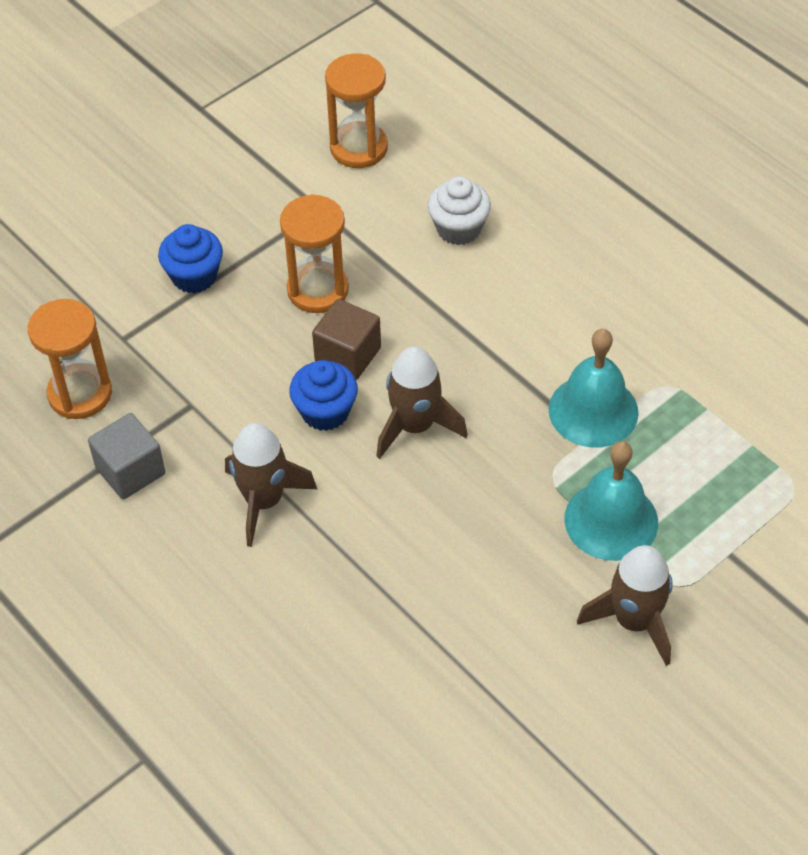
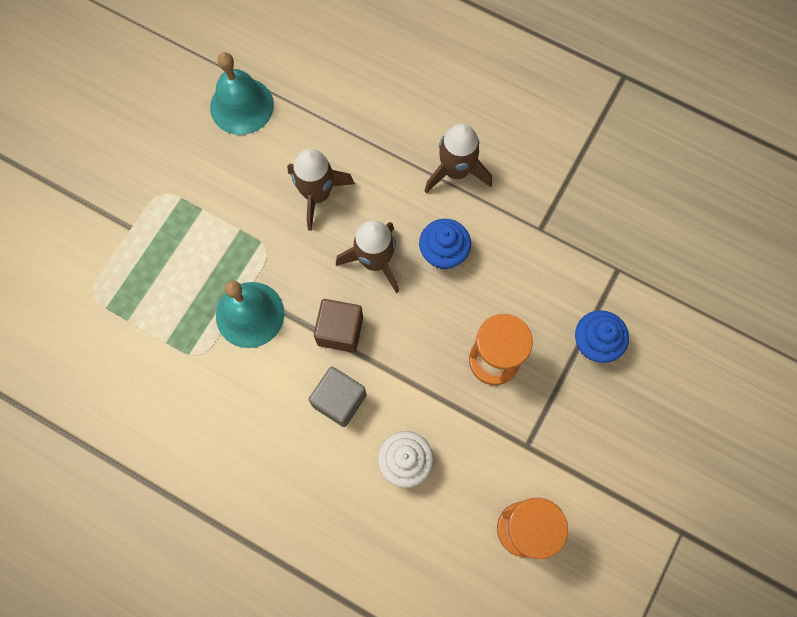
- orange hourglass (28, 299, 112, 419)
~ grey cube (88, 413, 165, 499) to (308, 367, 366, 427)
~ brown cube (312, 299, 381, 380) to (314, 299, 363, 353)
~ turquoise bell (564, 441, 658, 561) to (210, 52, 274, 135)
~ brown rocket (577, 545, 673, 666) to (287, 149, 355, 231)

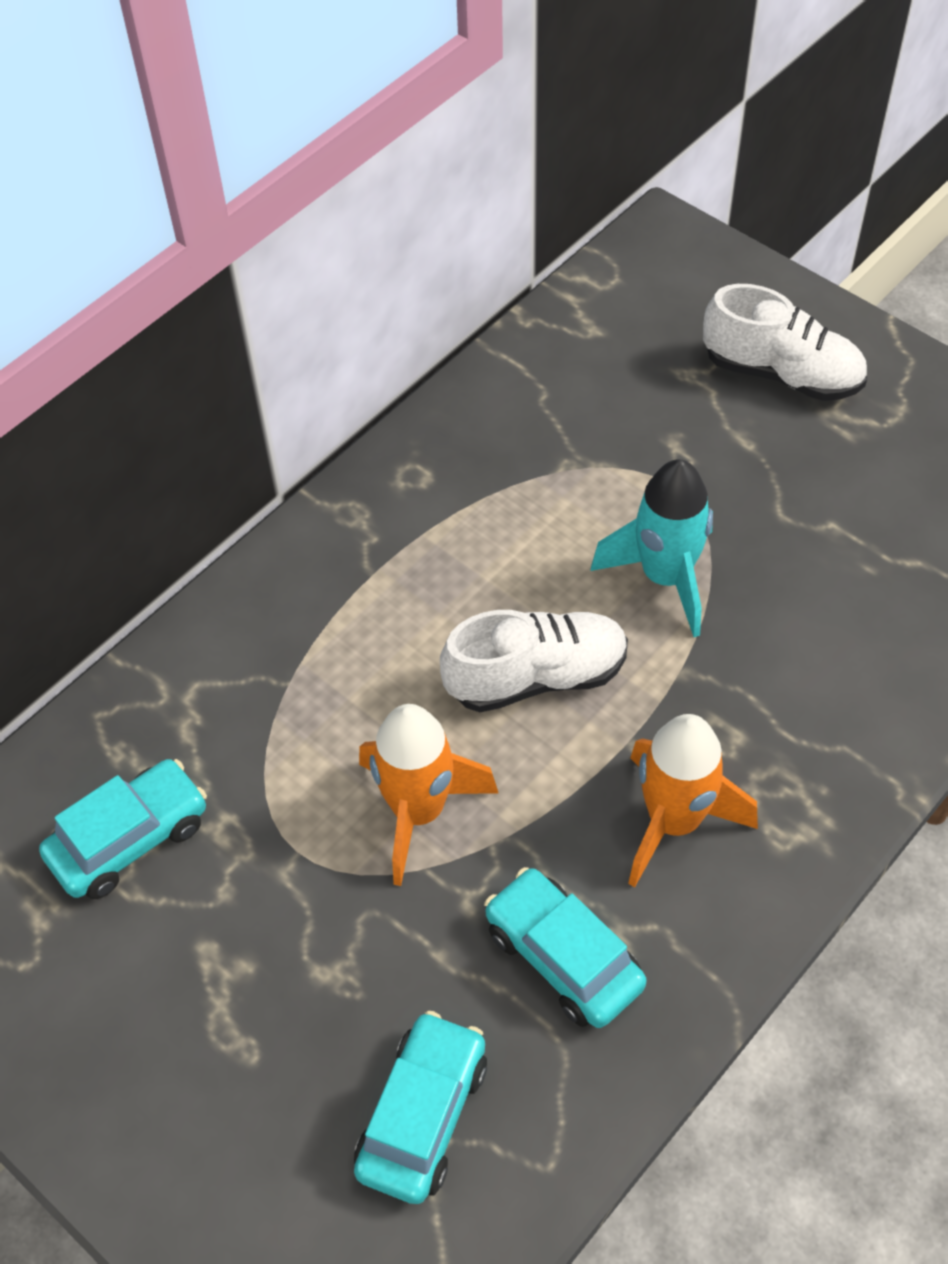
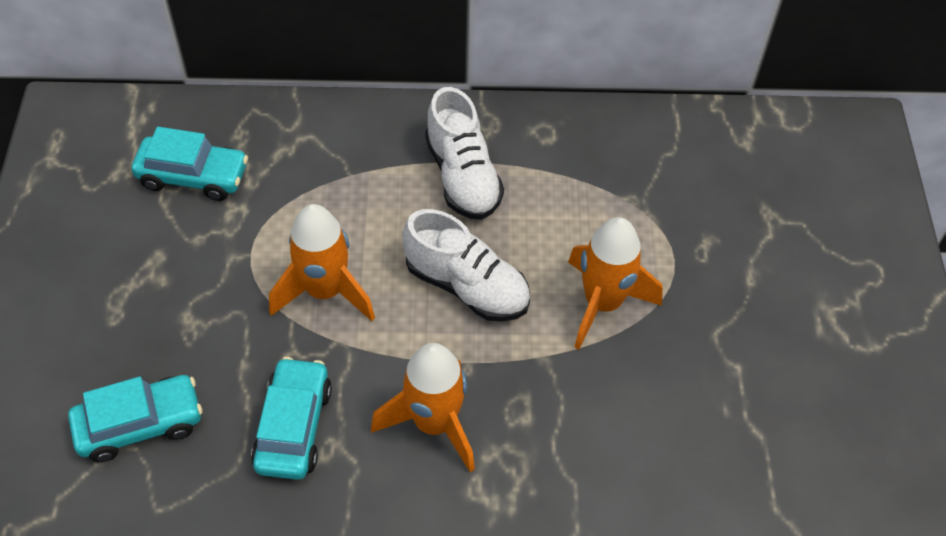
~ turquoise rocket (590, 459, 713, 637) to orange rocket (568, 217, 663, 349)
~ white shoe (703, 284, 867, 401) to (425, 87, 504, 220)

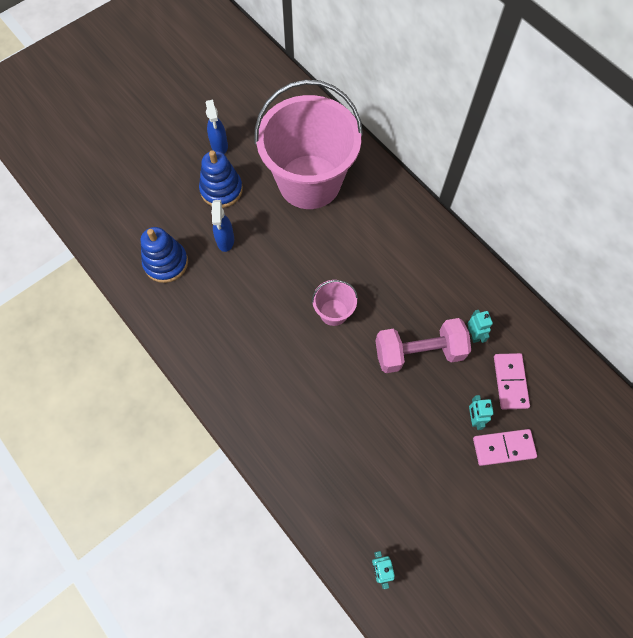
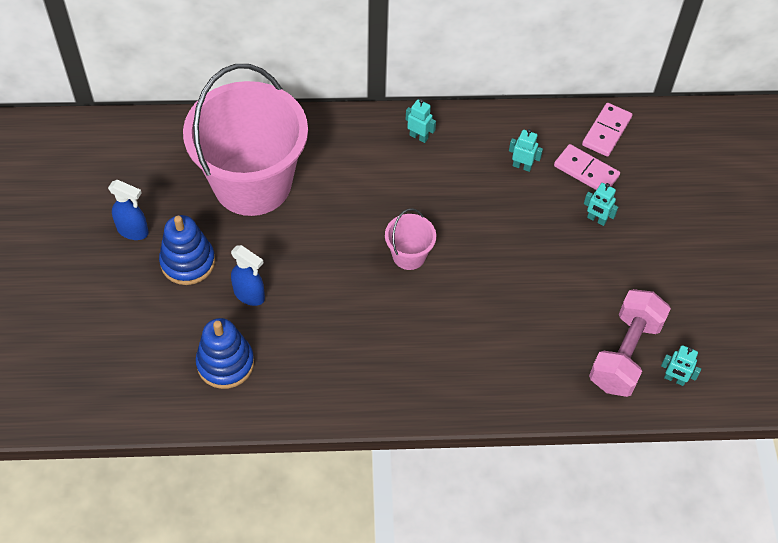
~ pink dumbbell (375, 318, 471, 373) to (589, 289, 671, 397)
~ pink domino (473, 429, 537, 466) to (582, 103, 633, 157)
+ turquoise robot (405, 99, 436, 143)

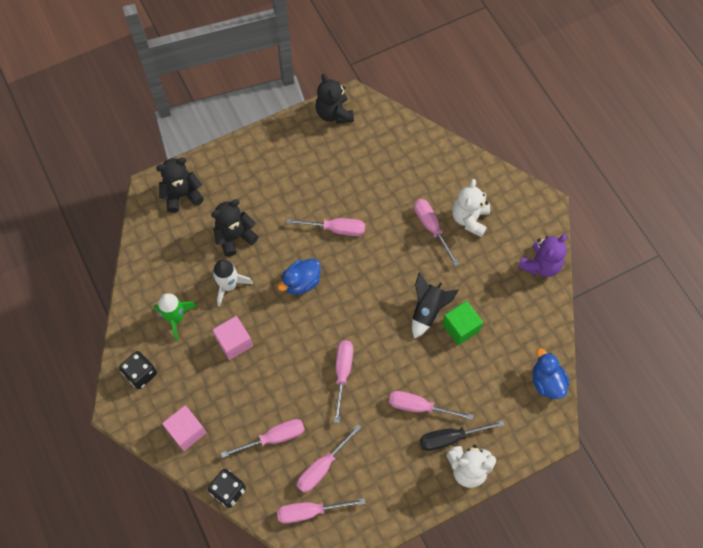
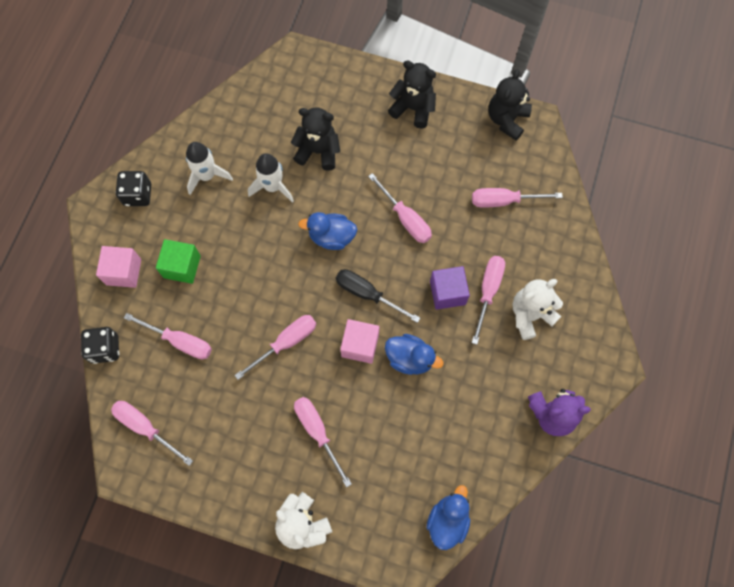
~ green rocket (154, 293, 197, 342) to white rocket (186, 142, 233, 195)
~ black teddy bear (156, 158, 204, 213) to (388, 60, 436, 129)
~ pink cube (212, 316, 253, 360) to (340, 319, 379, 364)
~ pink screwdriver (297, 424, 362, 493) to (472, 188, 563, 208)
~ black rocket (412, 273, 459, 339) to blue duck (385, 334, 443, 375)
~ black screwdriver (420, 420, 504, 451) to (336, 269, 420, 323)
~ green cube (442, 301, 483, 345) to (156, 239, 201, 284)
+ purple cube (430, 266, 470, 310)

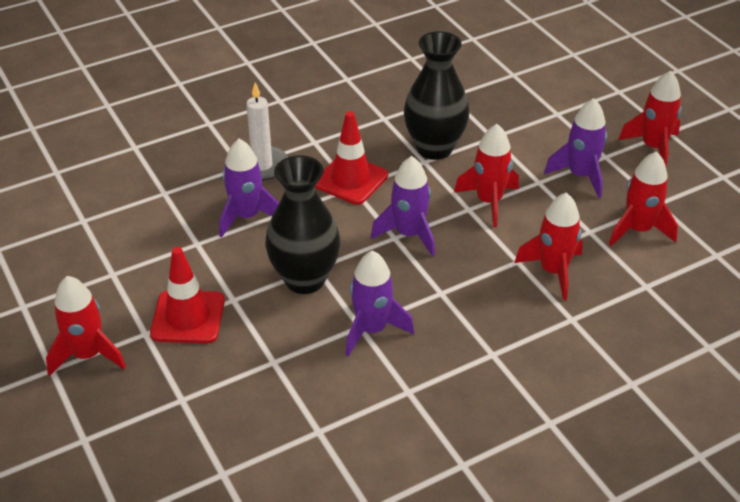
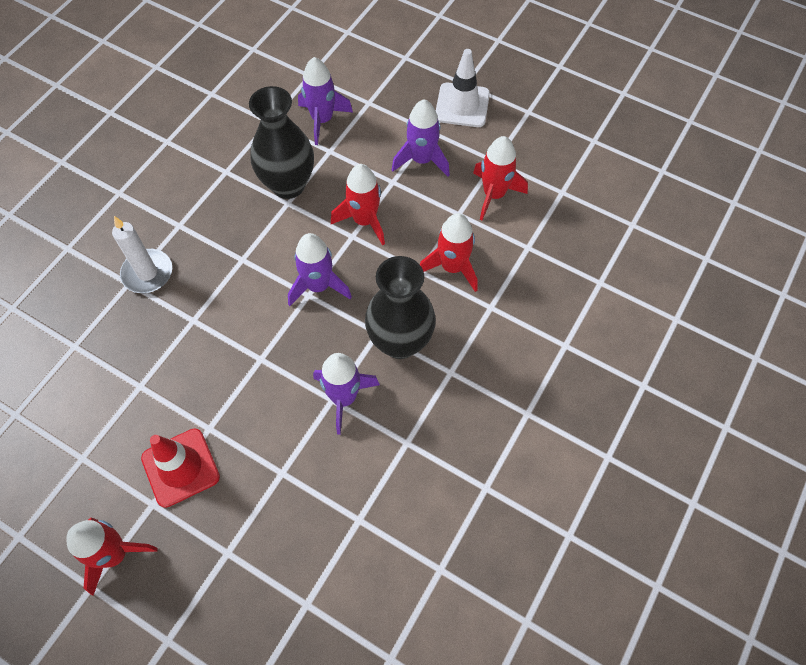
~ purple rocket (219, 139, 279, 238) to (298, 57, 353, 145)
~ black vase (265, 155, 340, 294) to (365, 256, 436, 359)
- red traffic cone (315, 111, 388, 205)
~ red rocket (618, 71, 682, 166) to white traffic cone (436, 49, 490, 127)

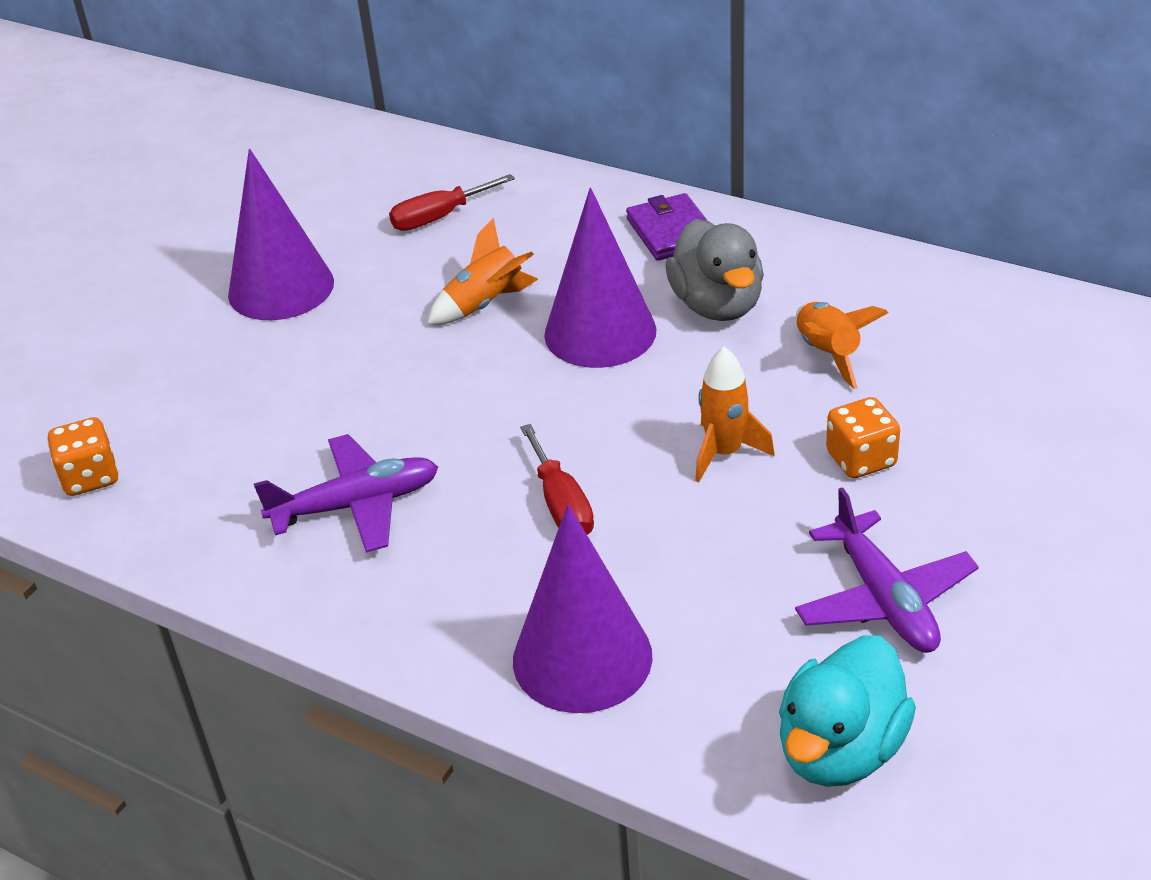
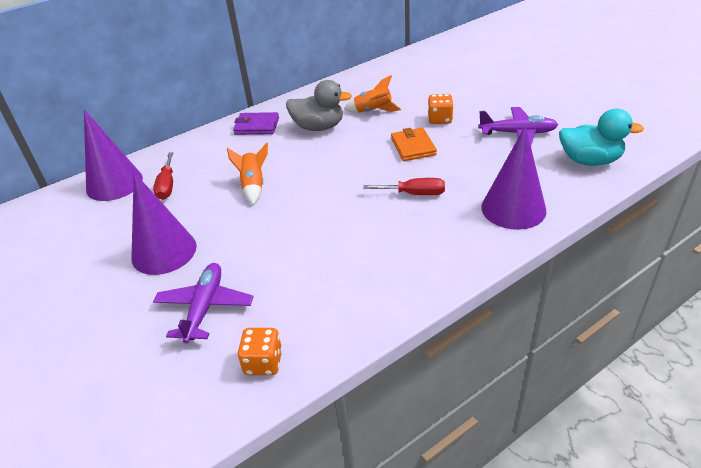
~ purple plane (254, 434, 438, 553) to (153, 263, 254, 344)
~ purple cone (544, 187, 656, 368) to (84, 110, 143, 201)
~ orange rocket (695, 347, 775, 482) to orange wallet (391, 128, 437, 161)
~ turquoise duck (779, 636, 916, 787) = (559, 109, 644, 166) 45 degrees counterclockwise

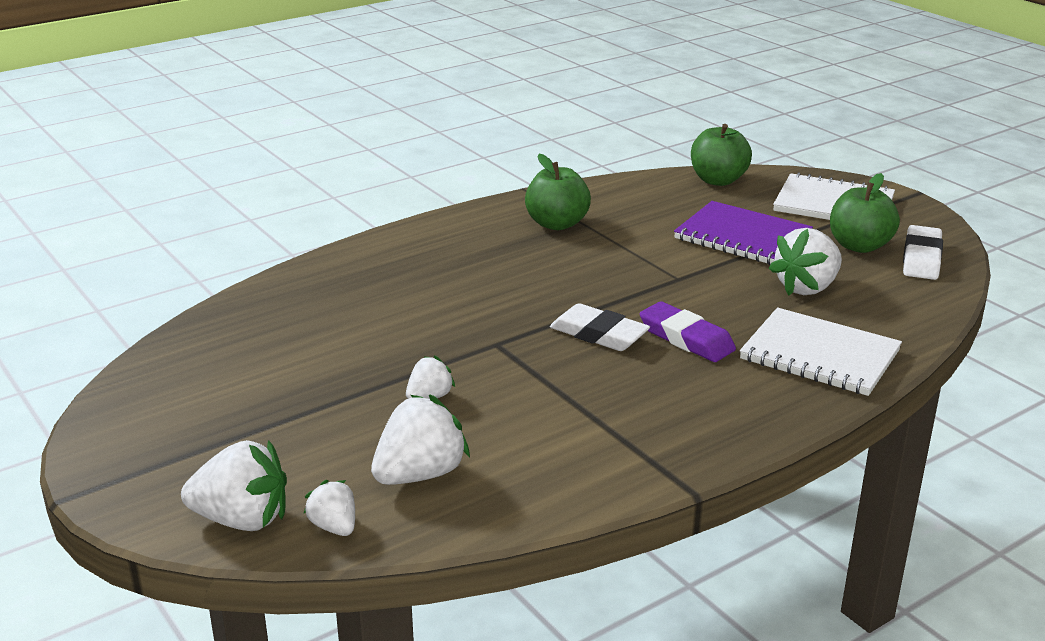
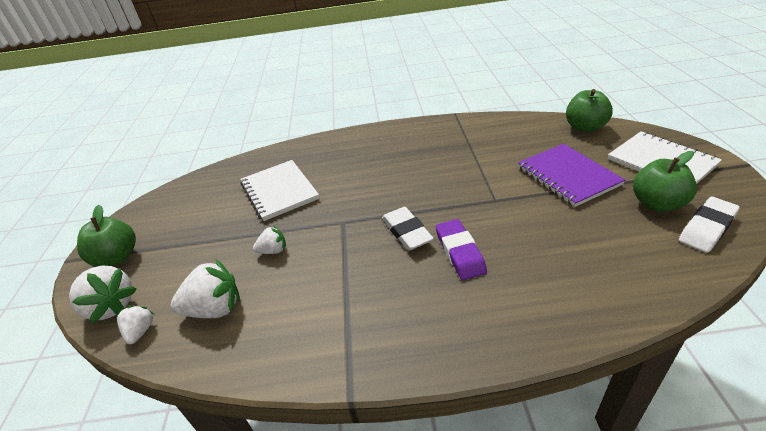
~ green apple (525, 154, 591, 230) to (77, 205, 136, 267)
~ white notebook (740, 308, 902, 396) to (240, 160, 319, 221)
- white strawberry (769, 228, 842, 296)

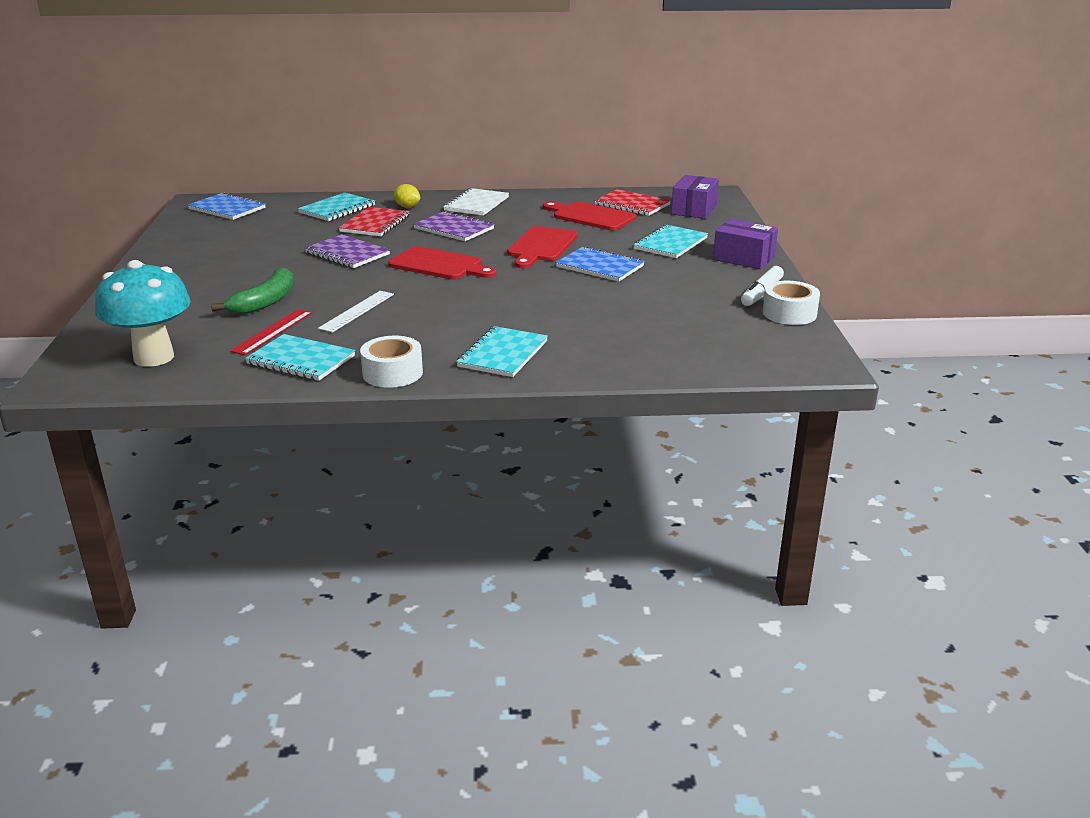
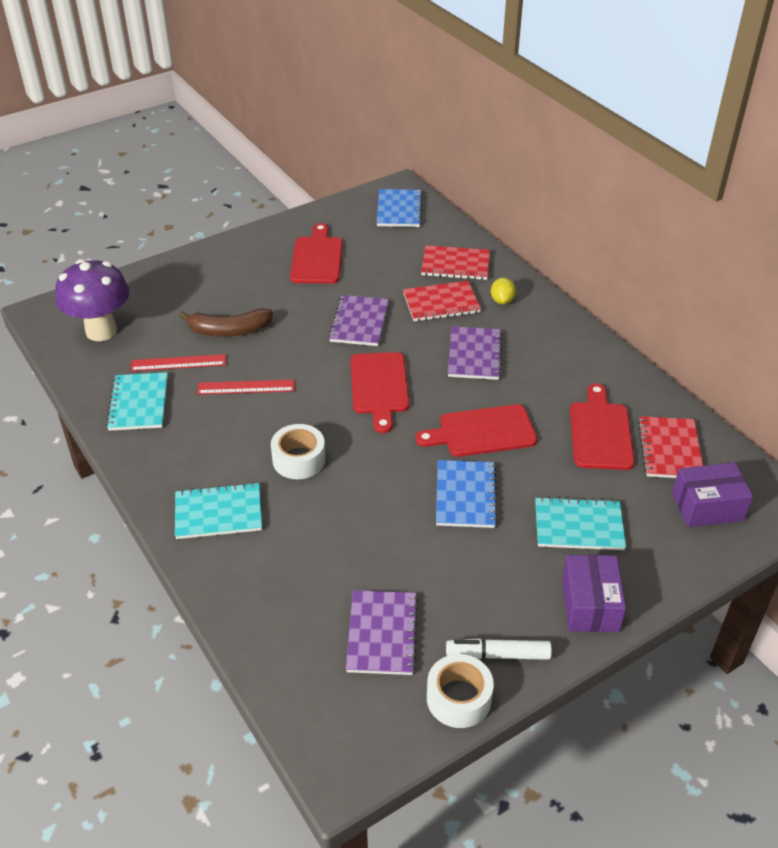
~ turquoise mushroom (95, 260, 191, 367) to purple mushroom (55, 259, 129, 341)
~ green banana (211, 267, 294, 314) to brown banana (179, 308, 273, 337)
~ turquoise notebook (298, 192, 375, 221) to red notebook (421, 245, 490, 280)
~ white ruler (318, 291, 394, 333) to red ruler (197, 380, 295, 394)
~ white tape (360, 336, 423, 388) to (271, 424, 326, 479)
- white notebook (443, 188, 509, 216)
+ red cutting board (290, 223, 343, 284)
+ purple notebook (346, 590, 418, 675)

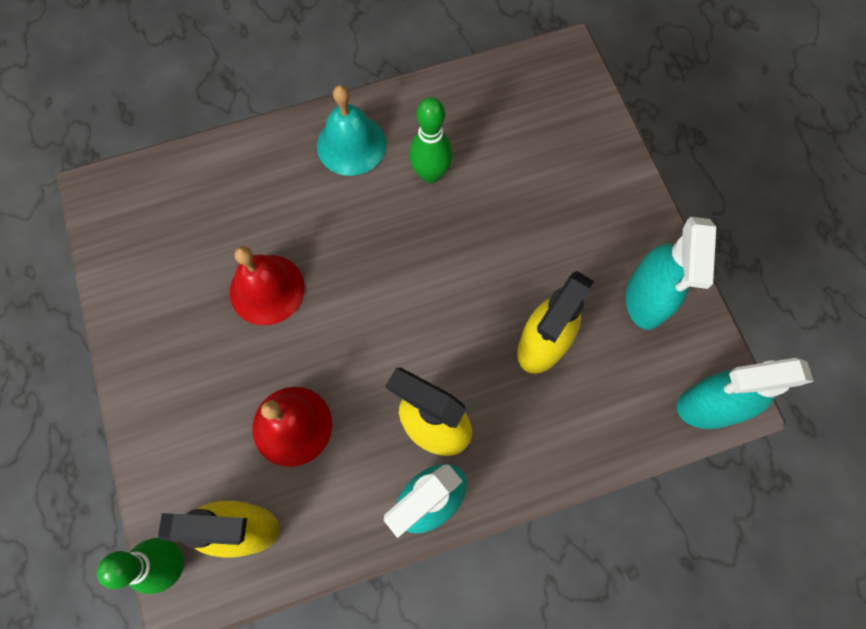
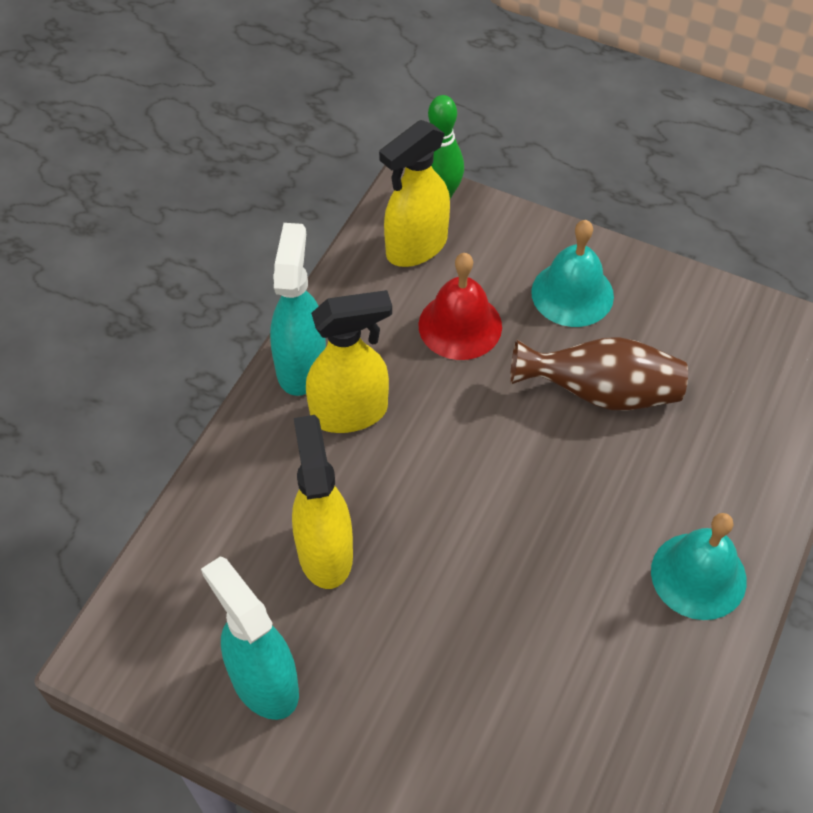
~ red bell (230, 246, 305, 325) to brown vase (510, 337, 688, 410)
- green bowling pin (409, 97, 453, 183)
- turquoise spray bottle (676, 358, 814, 429)
+ turquoise bell (531, 220, 614, 327)

